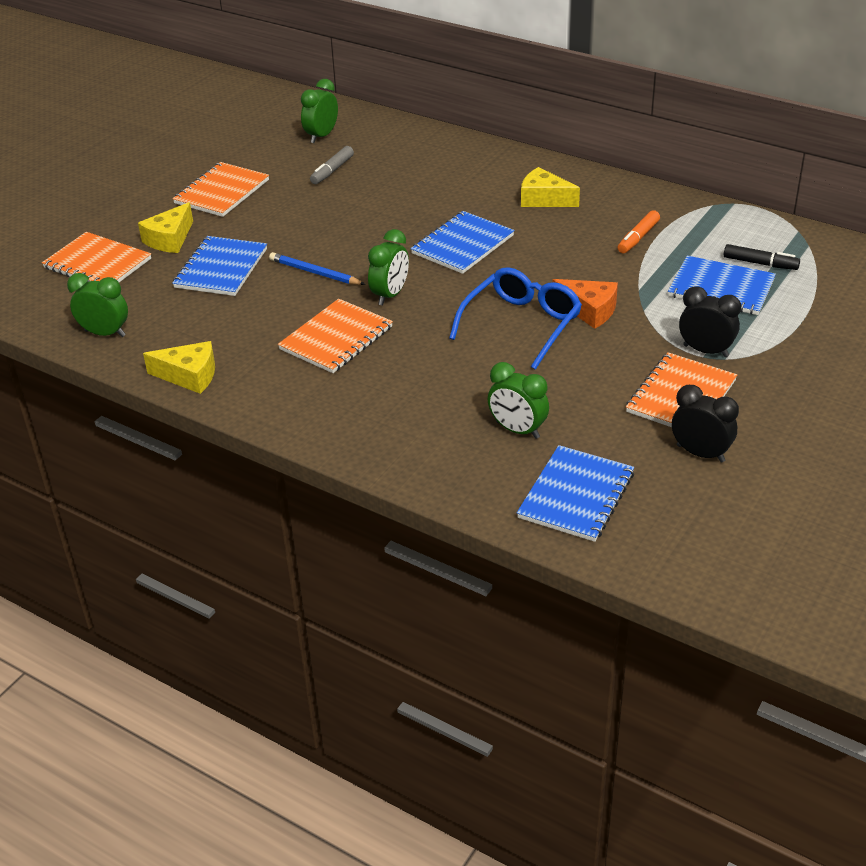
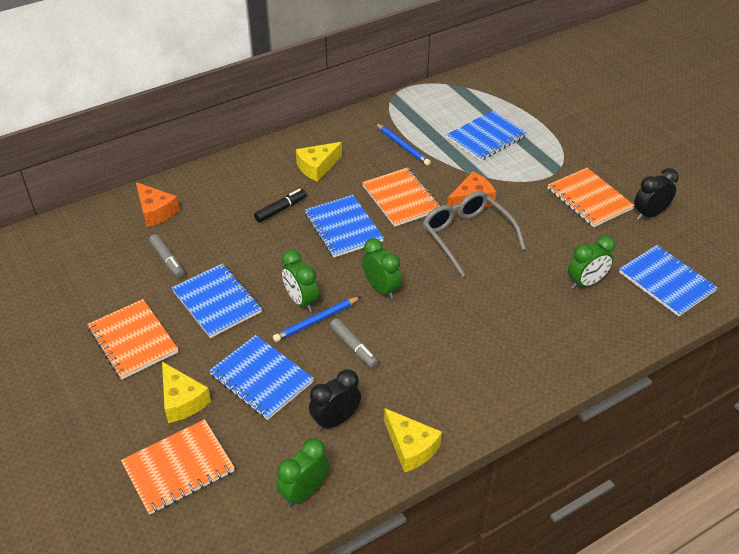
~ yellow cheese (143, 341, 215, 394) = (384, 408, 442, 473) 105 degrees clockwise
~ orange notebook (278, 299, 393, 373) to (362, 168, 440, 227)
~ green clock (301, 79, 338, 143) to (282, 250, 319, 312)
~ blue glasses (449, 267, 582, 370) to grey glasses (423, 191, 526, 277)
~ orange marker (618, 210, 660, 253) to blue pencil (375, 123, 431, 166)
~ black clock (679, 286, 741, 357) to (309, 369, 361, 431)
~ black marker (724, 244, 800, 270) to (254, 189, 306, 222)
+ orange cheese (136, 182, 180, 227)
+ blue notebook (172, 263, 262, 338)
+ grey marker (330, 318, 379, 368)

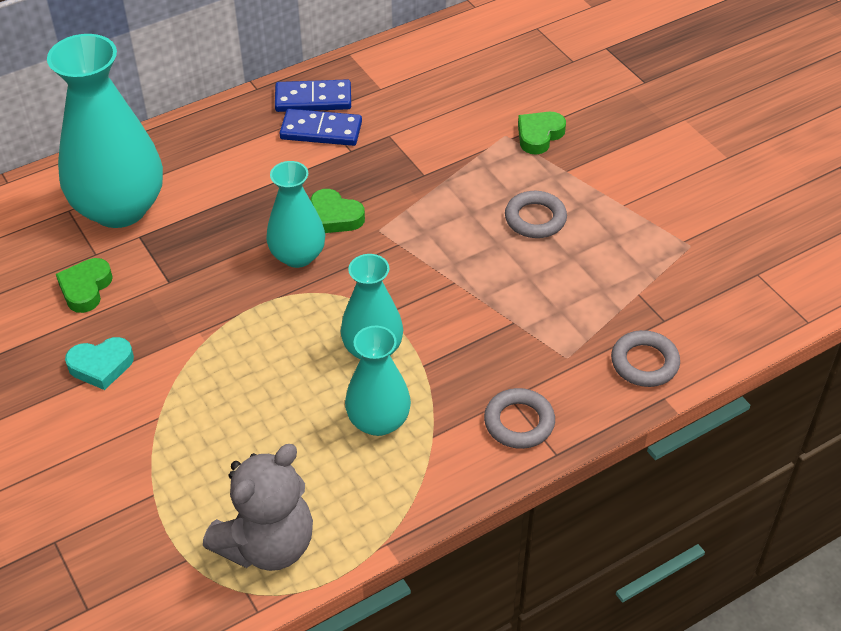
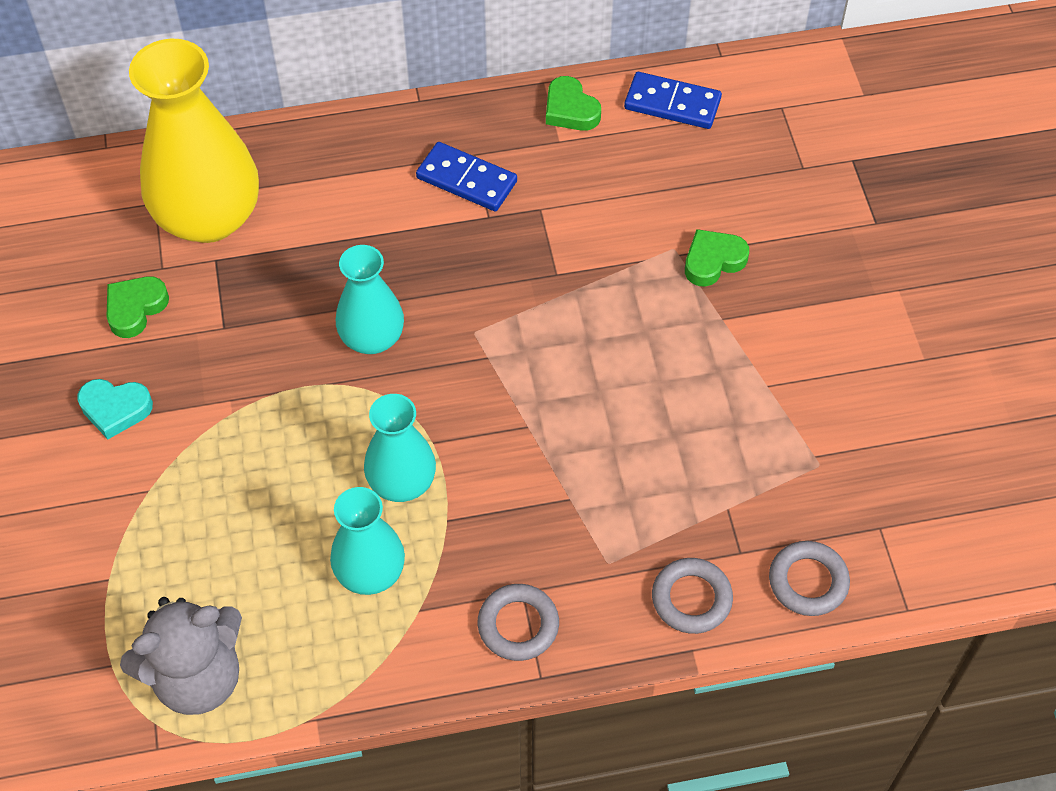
~ turquoise vase (47, 34, 163, 228) to yellow vase (129, 39, 259, 243)
~ blue domino (275, 79, 351, 112) to (624, 72, 722, 129)
~ green heart (311, 189, 365, 233) to (546, 76, 601, 131)
~ grey ring (505, 191, 567, 238) to (769, 541, 850, 616)

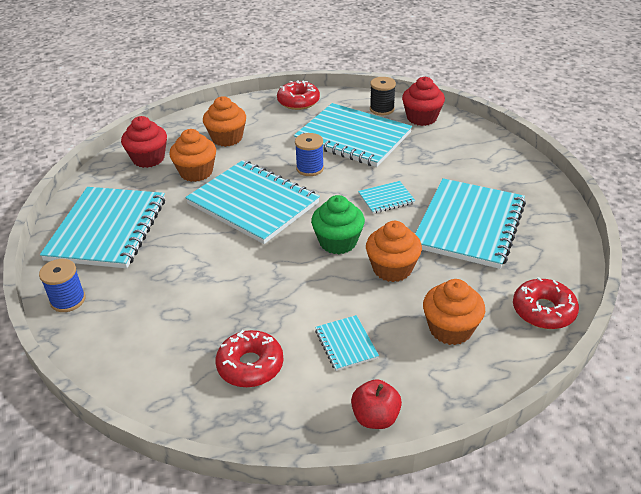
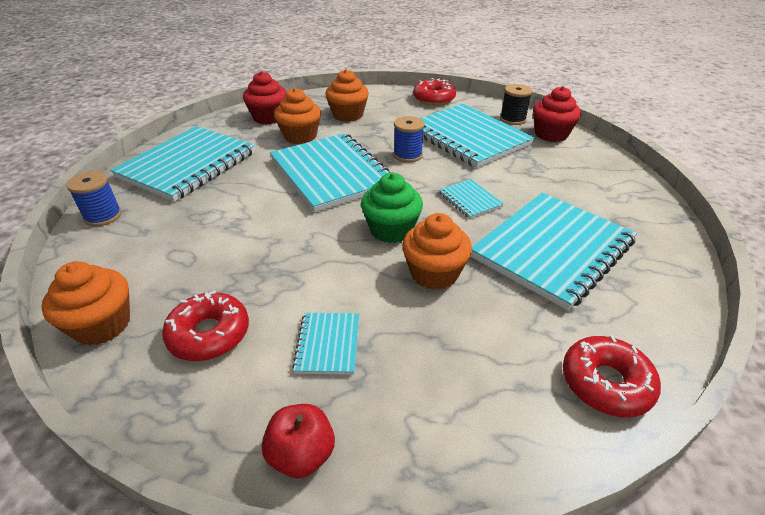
~ turquoise notebook (358, 181, 416, 214) = (439, 179, 504, 219) 60 degrees clockwise
~ orange cupcake (423, 279, 485, 345) to (41, 261, 130, 346)

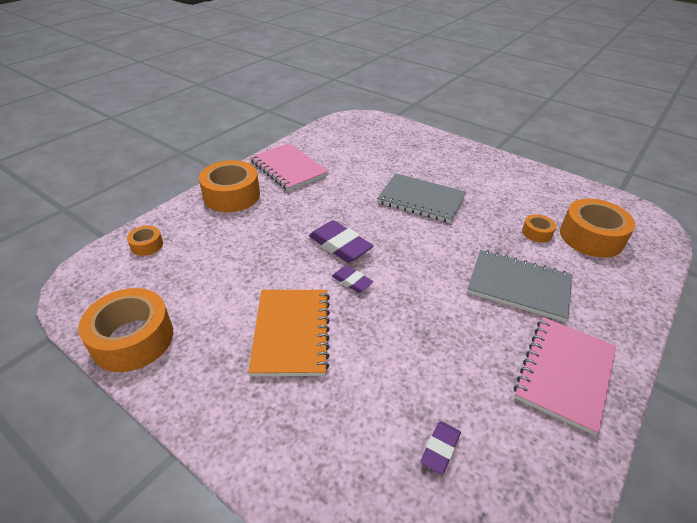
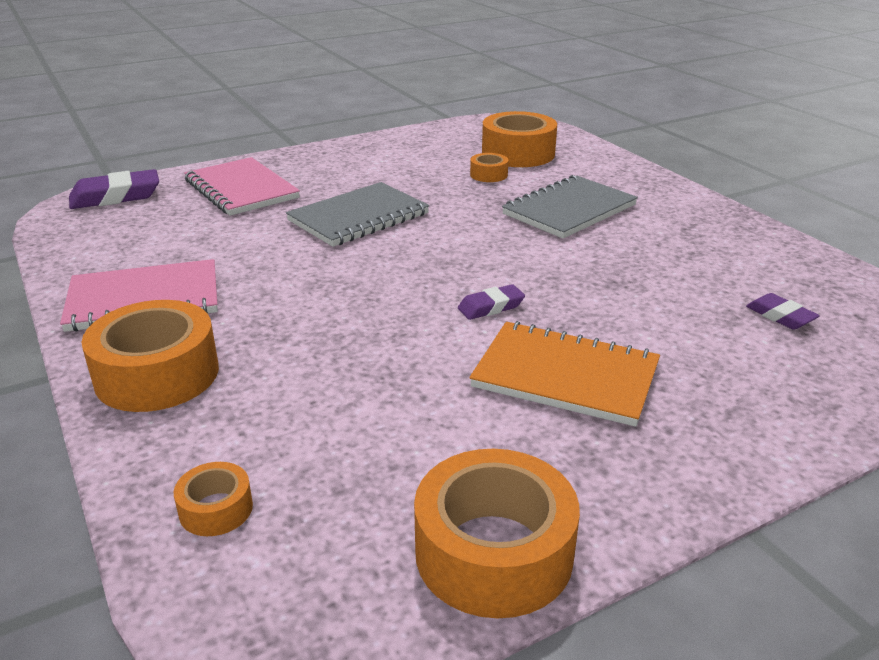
~ purple eraser (309, 220, 373, 263) to (69, 169, 159, 209)
~ pink notebook (514, 317, 616, 436) to (184, 157, 300, 216)

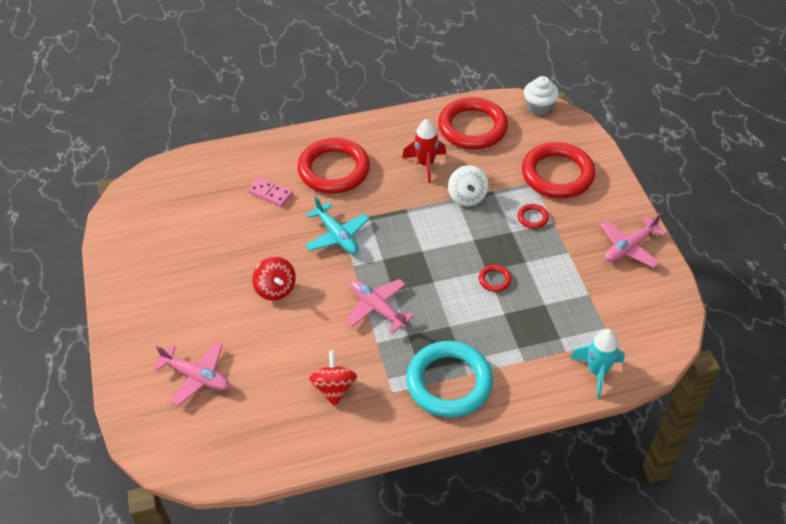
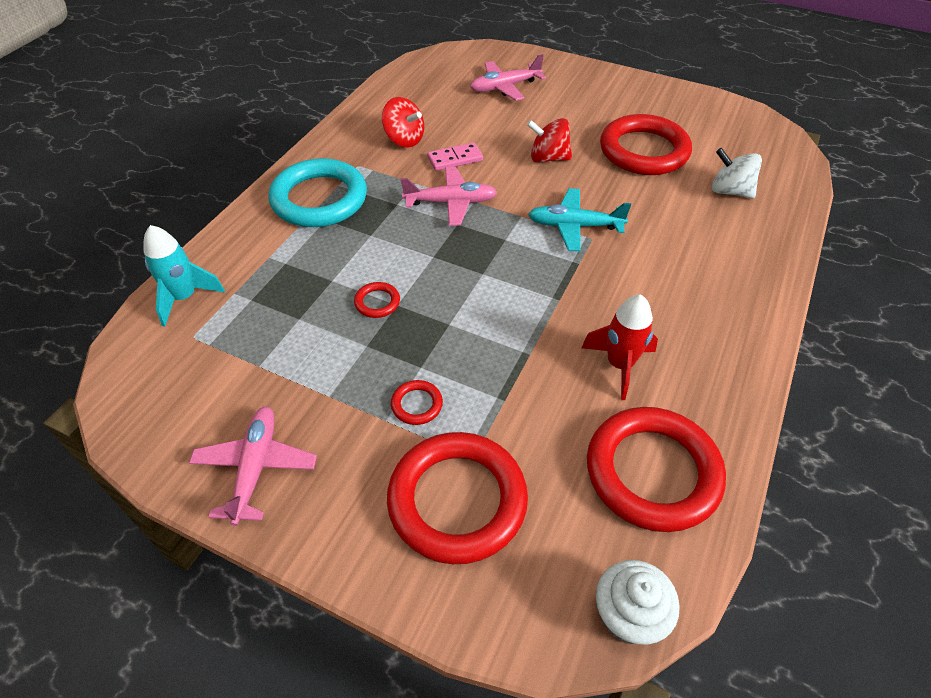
~ pink domino (248, 177, 293, 207) to (427, 142, 483, 171)
~ red ring (298, 138, 370, 194) to (600, 114, 692, 175)
~ white spinning top (448, 165, 489, 206) to (712, 148, 762, 199)

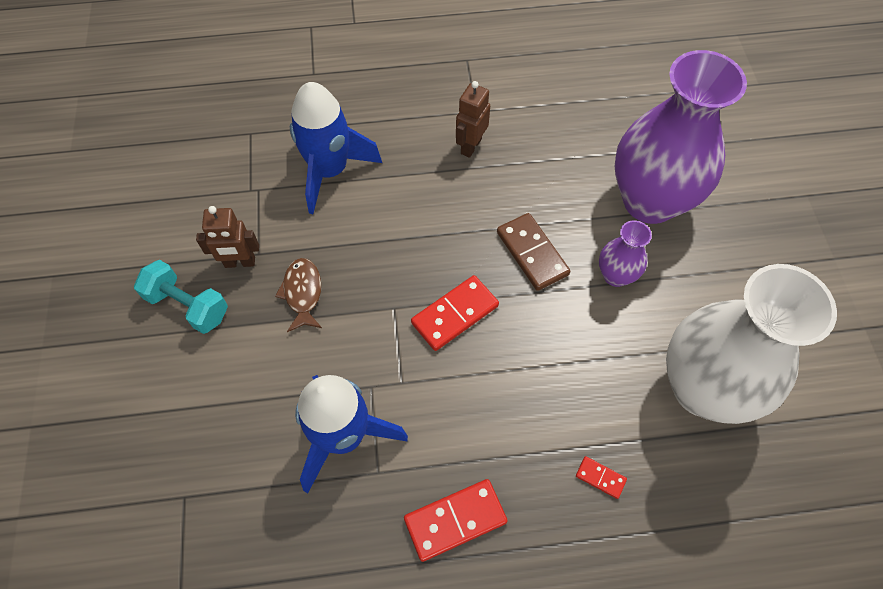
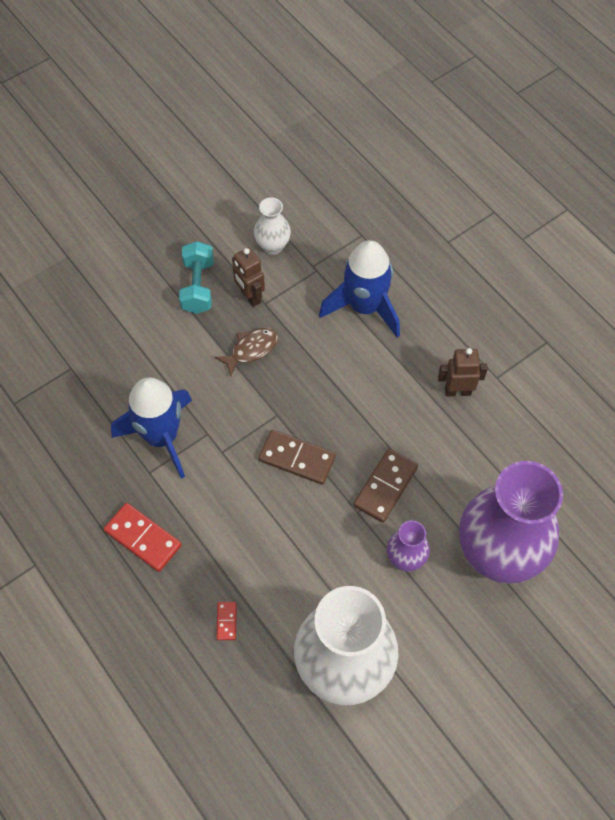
~ red domino (411, 275, 499, 351) to brown domino (258, 430, 336, 485)
+ white vase (254, 197, 291, 255)

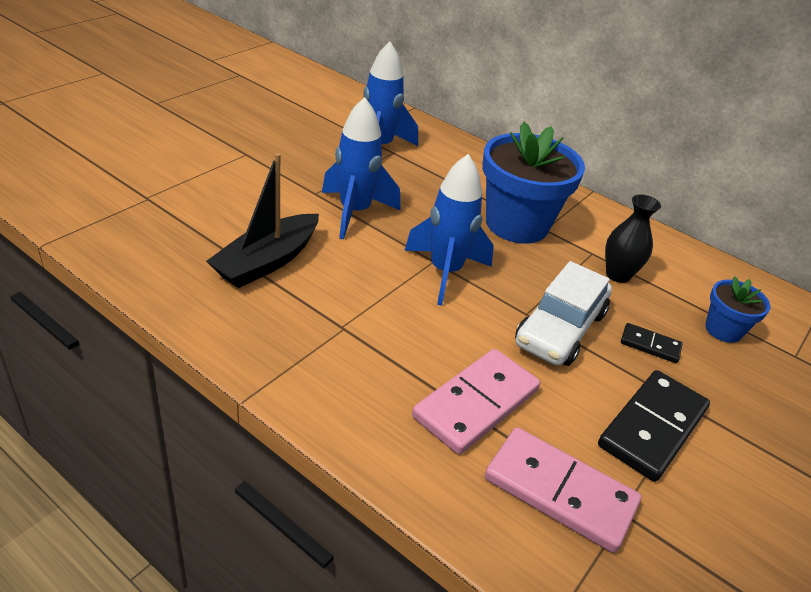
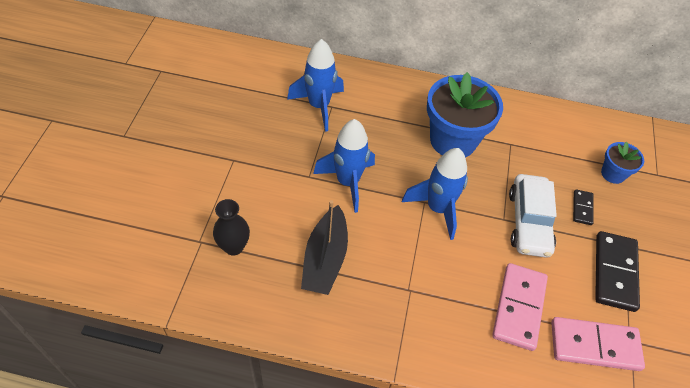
~ black vase (605, 194, 661, 283) to (213, 199, 250, 256)
~ black domino (621, 323, 683, 363) = (573, 189, 594, 225) 75 degrees counterclockwise

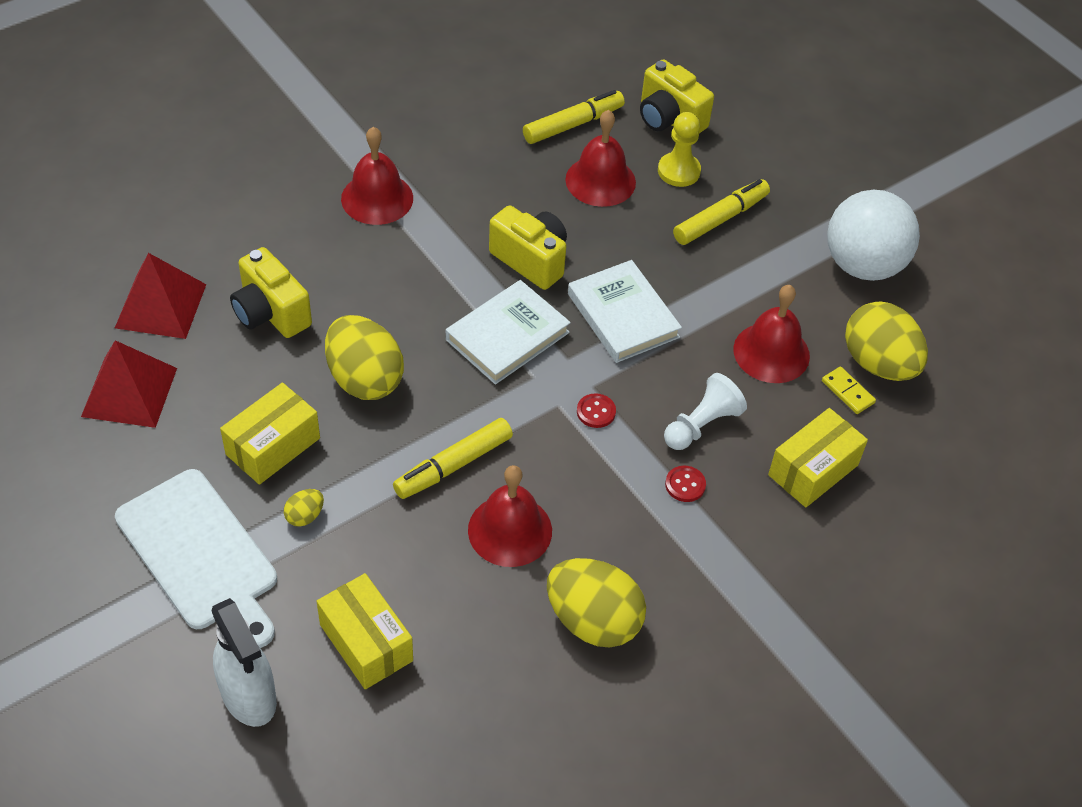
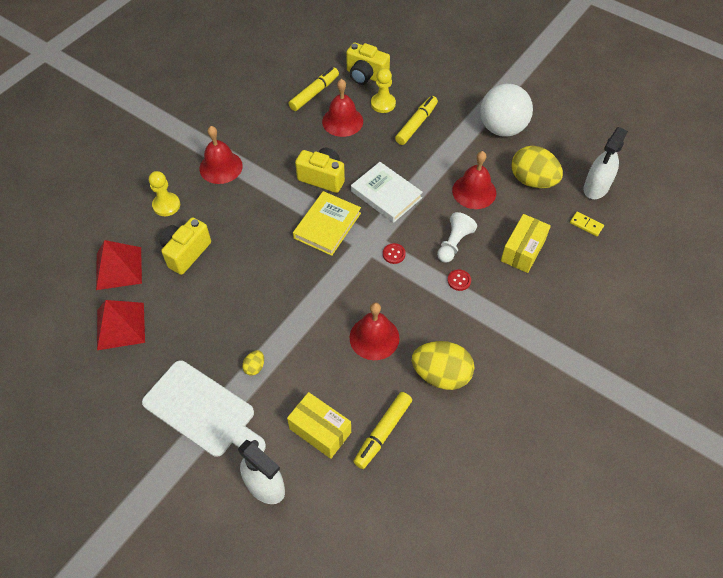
- yellow box (220, 383, 320, 485)
~ yellow camera (230, 247, 312, 338) = (160, 217, 211, 275) 90 degrees clockwise
- yellow egg (325, 315, 404, 400)
~ yellow marker (393, 418, 513, 499) to (353, 392, 412, 469)
~ white book (446, 280, 571, 385) to yellow book (293, 191, 361, 256)
~ yellow domino (822, 366, 876, 414) to (570, 212, 604, 236)
+ yellow pawn (149, 171, 180, 216)
+ white spray bottle (584, 127, 628, 199)

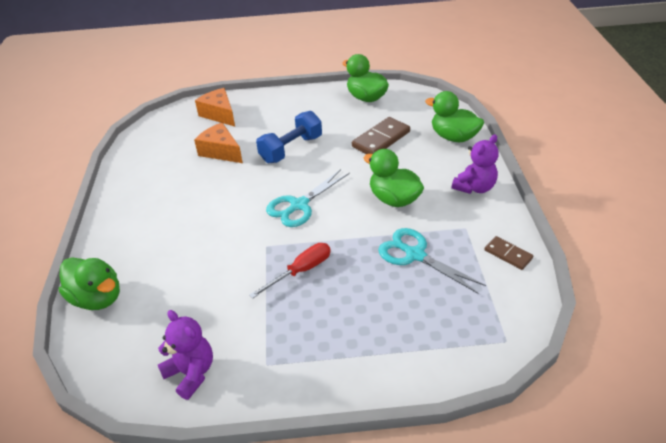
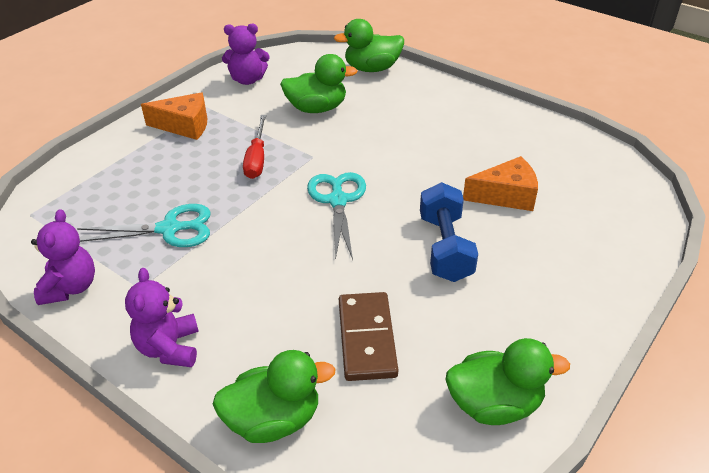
~ orange cheese (195, 88, 235, 126) to (141, 92, 207, 140)
~ green duck (364, 149, 424, 207) to (280, 54, 358, 113)
~ brown domino (484, 236, 533, 270) to purple teddy bear (31, 209, 95, 305)

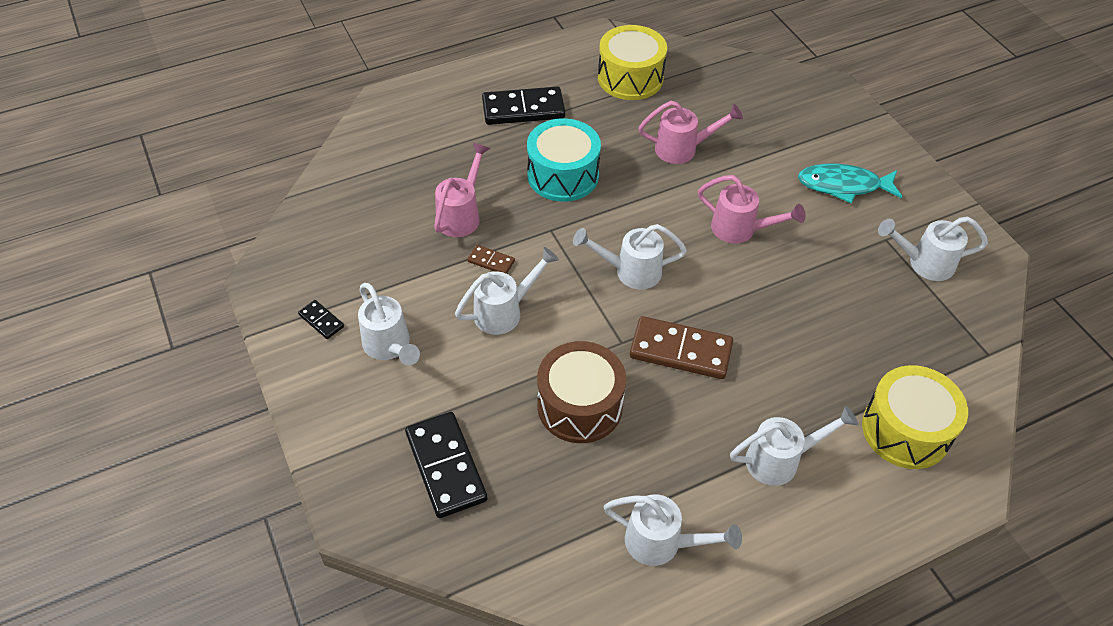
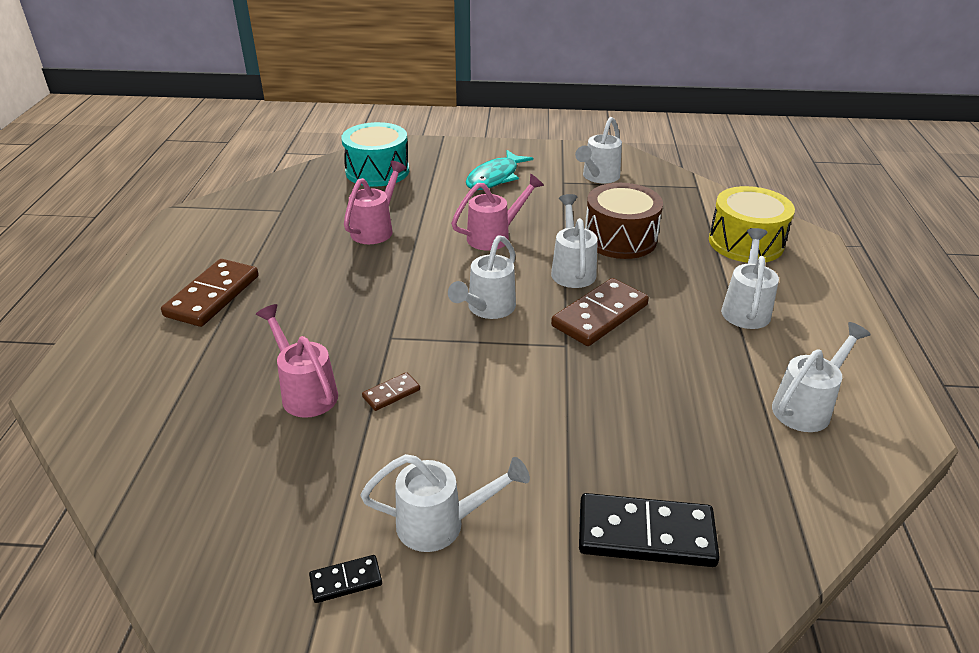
~ white watering can (455, 247, 559, 335) to (551, 194, 598, 288)
~ black domino (482, 87, 565, 125) to brown domino (161, 259, 259, 327)
~ turquoise drum (527, 118, 601, 202) to (341, 122, 409, 187)
~ brown drum (537, 341, 626, 443) to (585, 183, 663, 259)
- yellow drum (598, 25, 667, 100)

